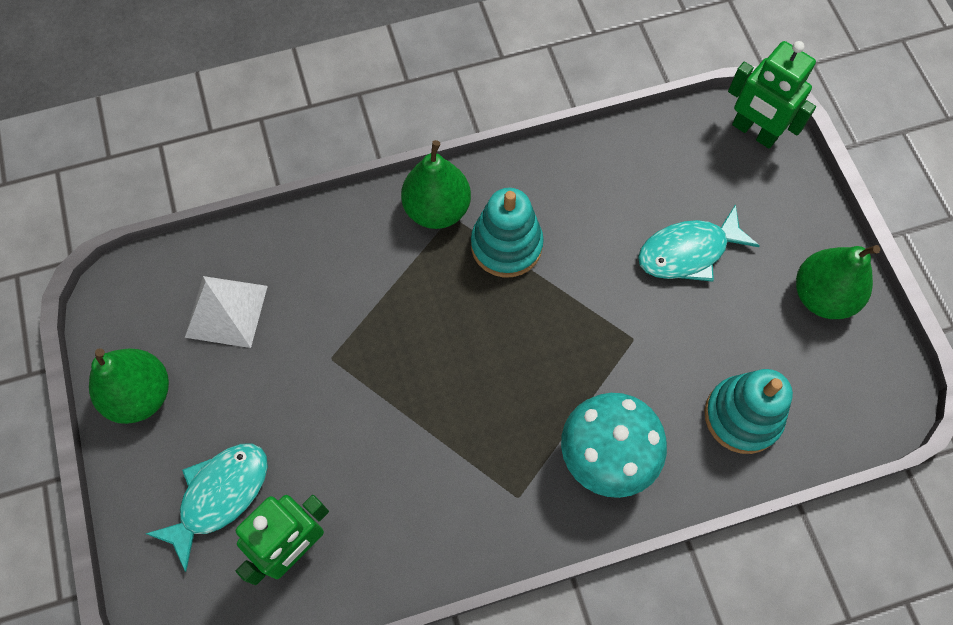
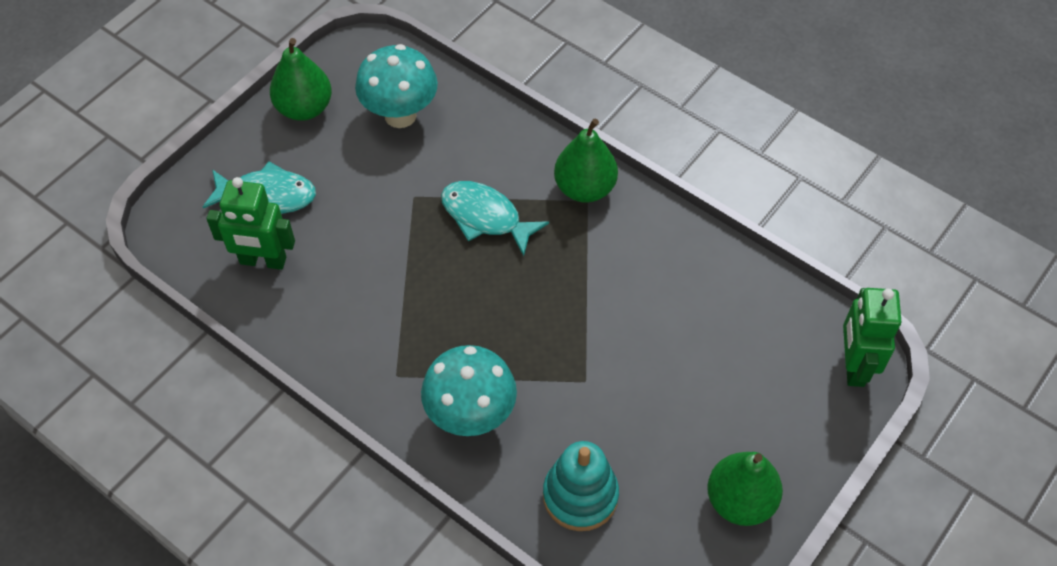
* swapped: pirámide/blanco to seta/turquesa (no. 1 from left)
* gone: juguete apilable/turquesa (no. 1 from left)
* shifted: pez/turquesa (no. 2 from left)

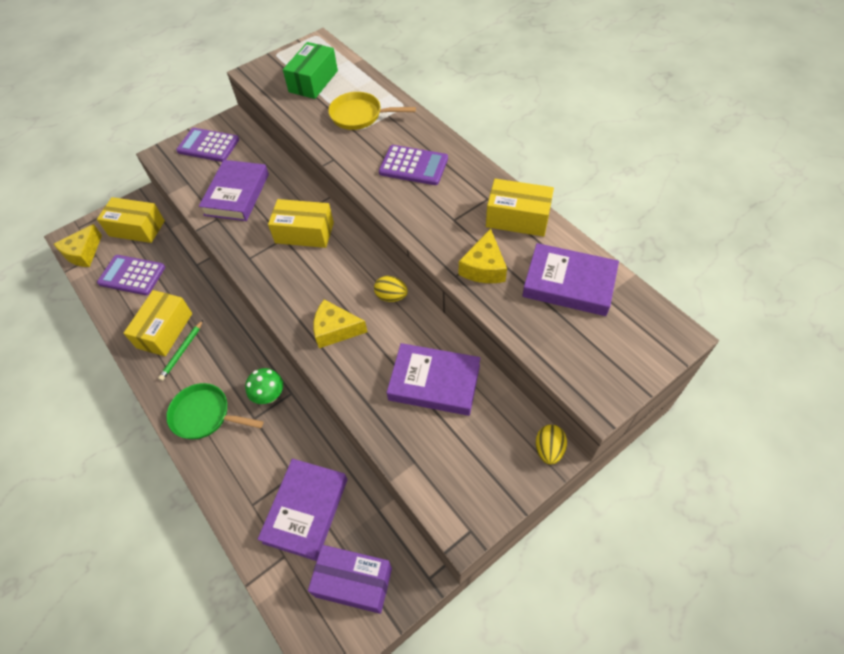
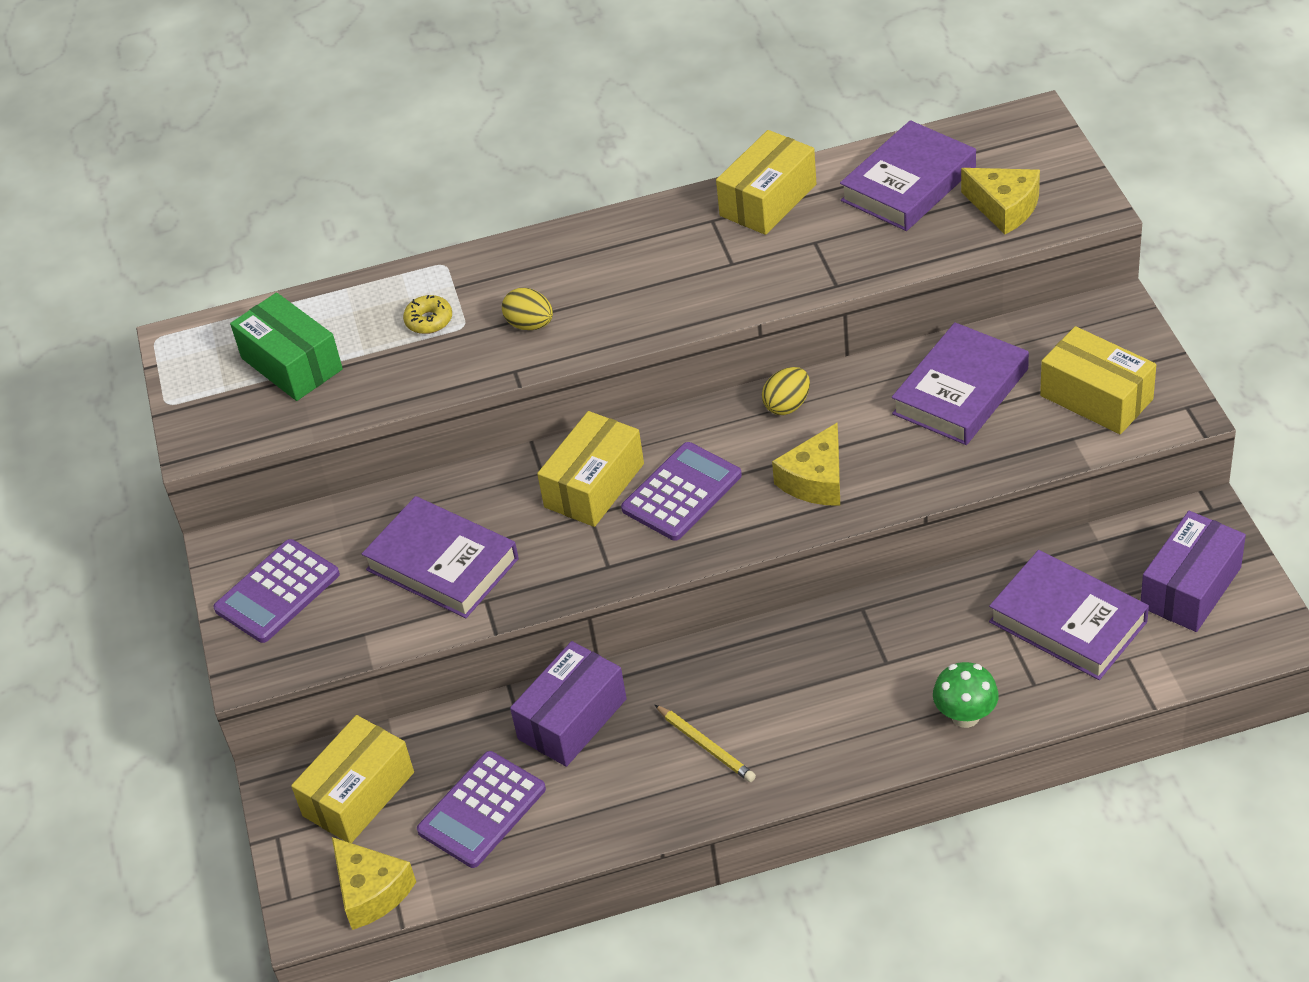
* shifted: caja/amarillo (no. 2 from left in the first image) to caja/amarillo (no. 4 from left)
* repainted: lápiz/verde to lápiz/amarillo
* gone: sartén/verde
* shifted: seta/verde
* swapped: sartén/amarillo to rosquilla/amarillo
* shifted: calculadora/morado (no. 3 from left)
* shifted: queso/amarillo (no. 3 from left)
* shifted: huevo/amarillo (no. 2 from left in the first image) to huevo/amarillo (no. 1 from left)
* new: caja/morado (no. 1 from left)

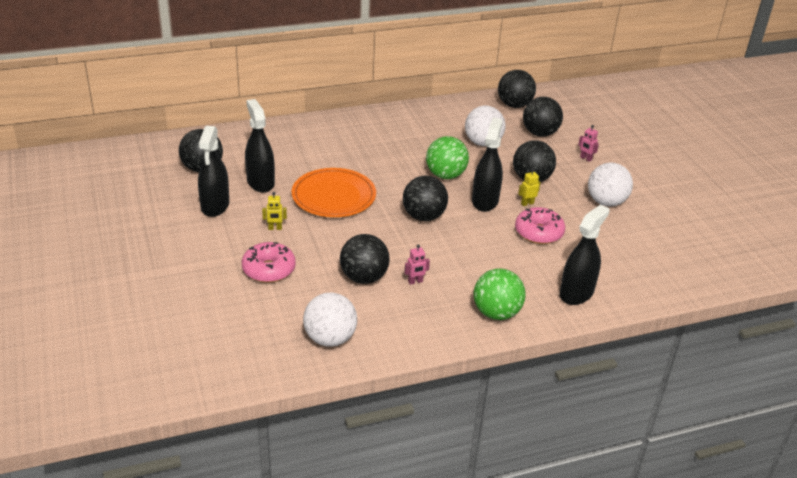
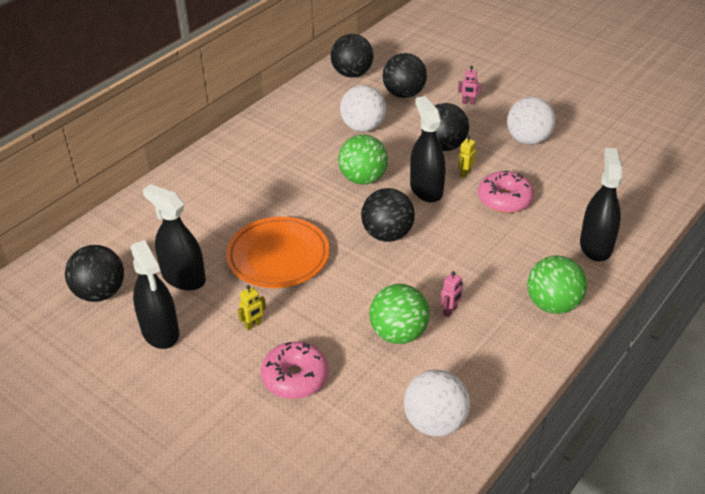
* repainted: pelota/negro (no. 2 from left) to pelota/verde (no. 2 from left)

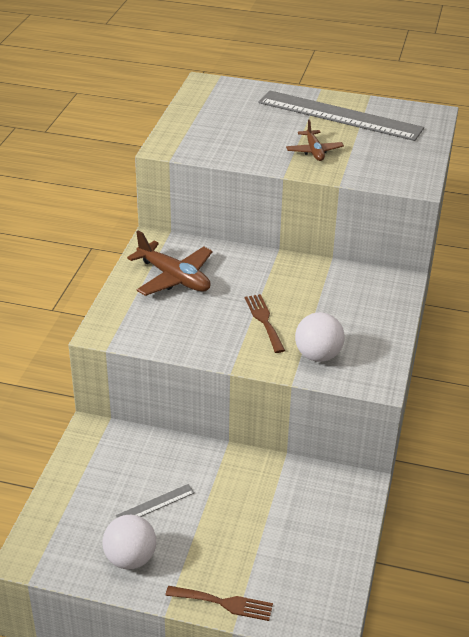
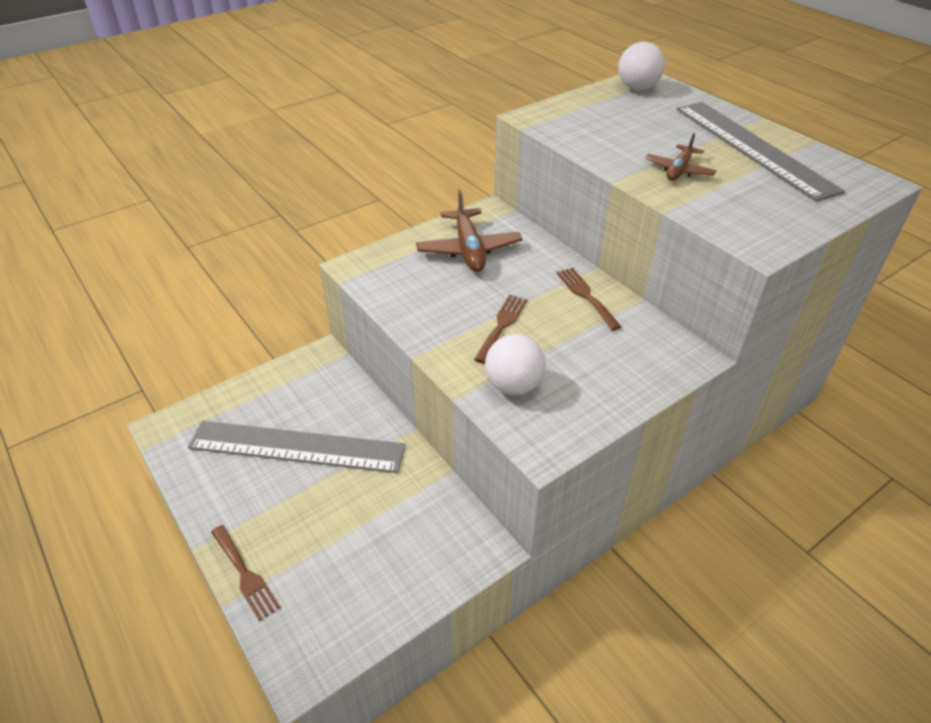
* shifted: pelota/blanco (no. 1 from left in the first image) to pelota/blanco (no. 2 from left)
* scaled: regla/gris (no. 1 from left) x2.50
* new: tenedor/marrón (no. 3 from left)

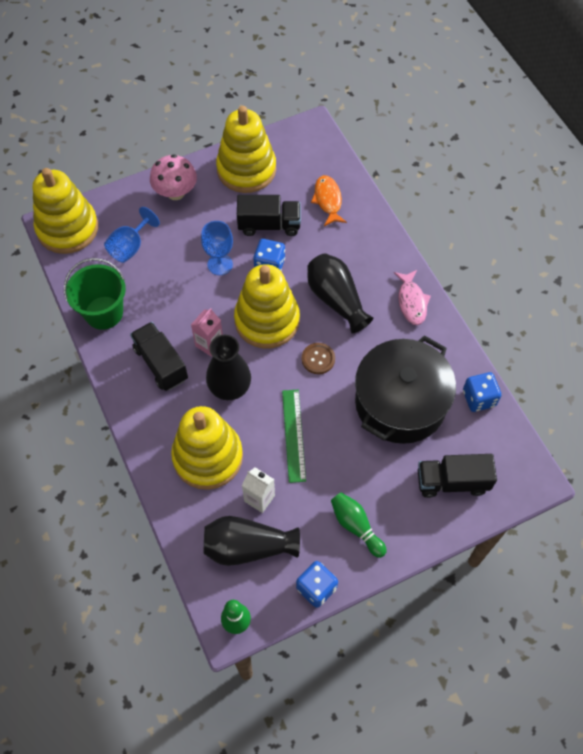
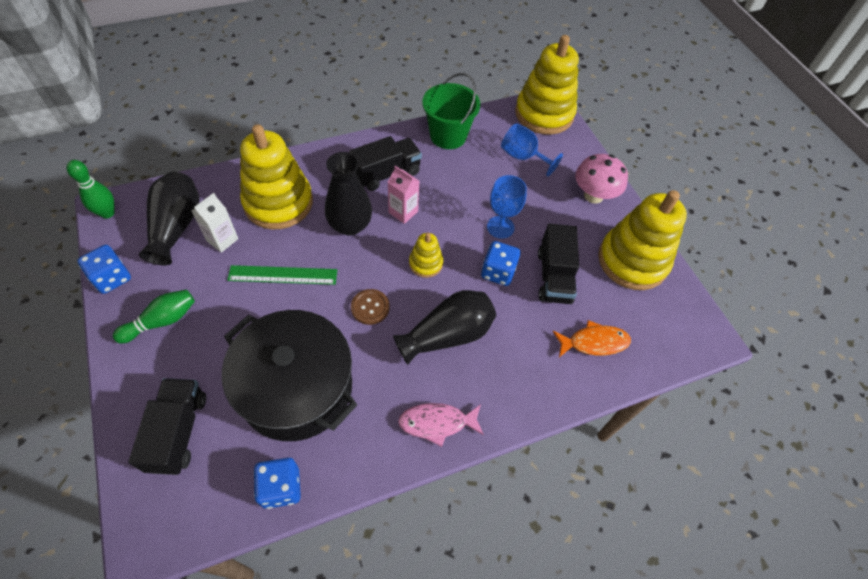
* scaled: juguete apilable/amarillo (no. 4 from left in the first image) x0.47

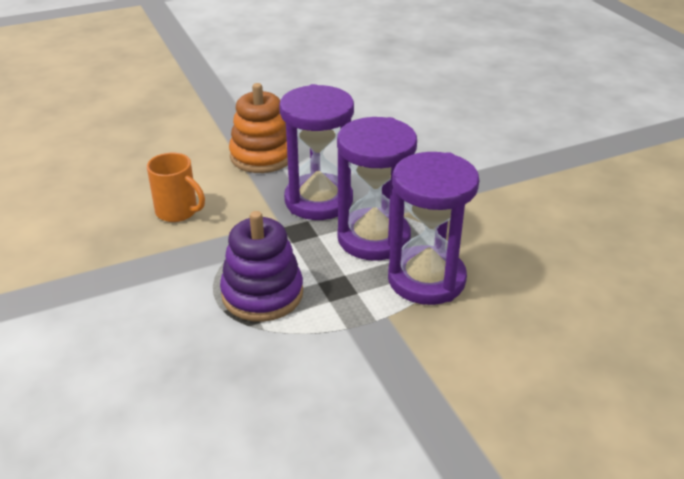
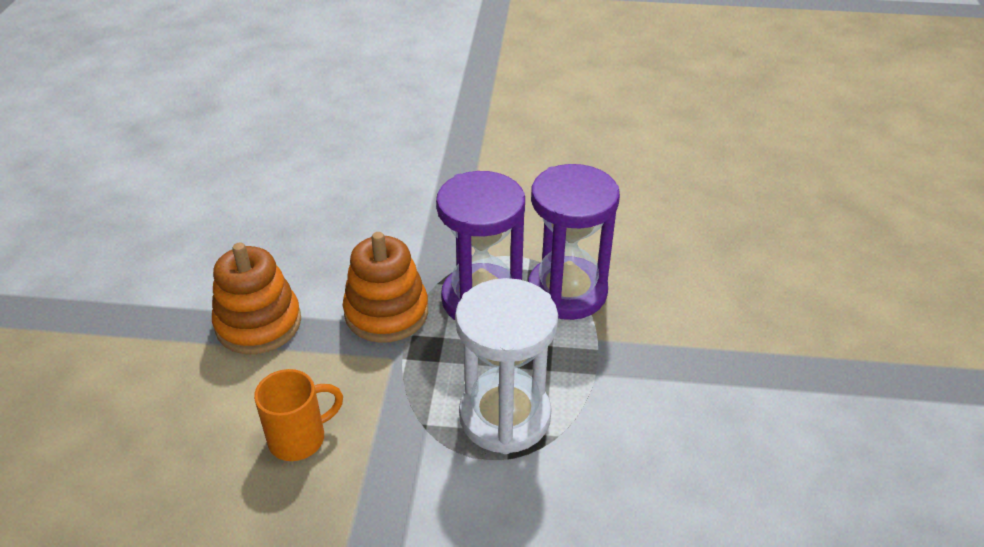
* swapped: juguete apilable/morado to reloj de arena/blanco
* swapped: reloj de arena/morado (no. 1 from left) to juguete apilable/naranja (no. 2 from left)

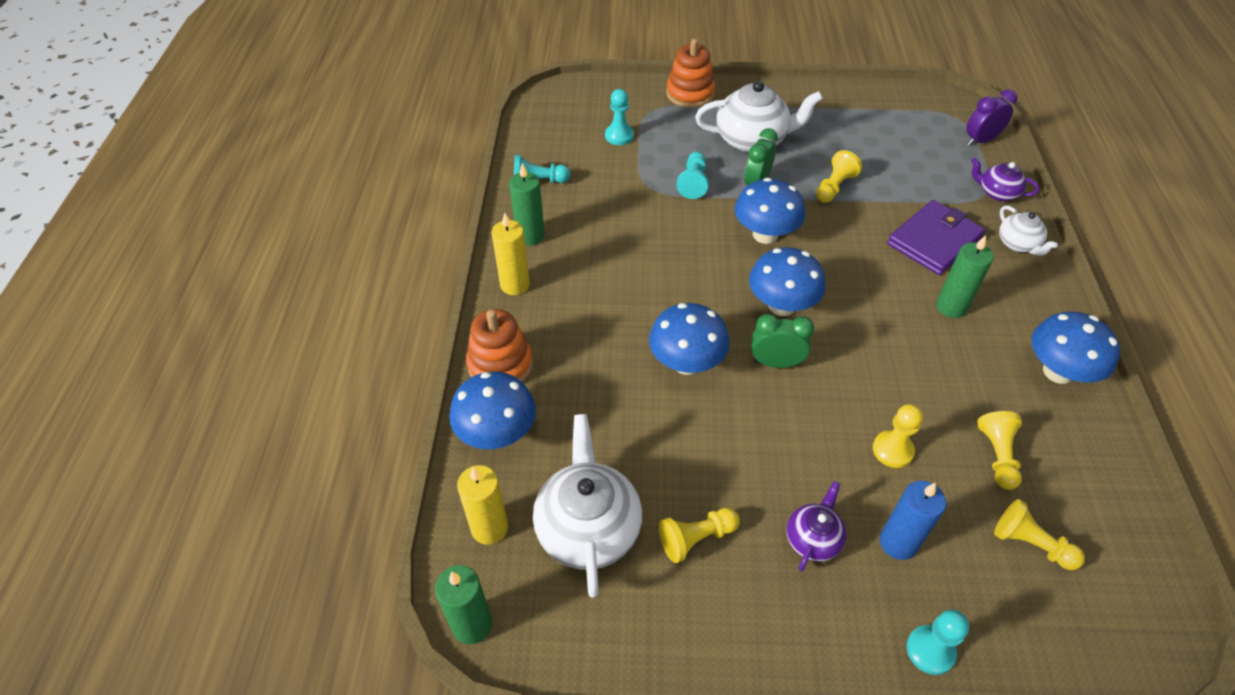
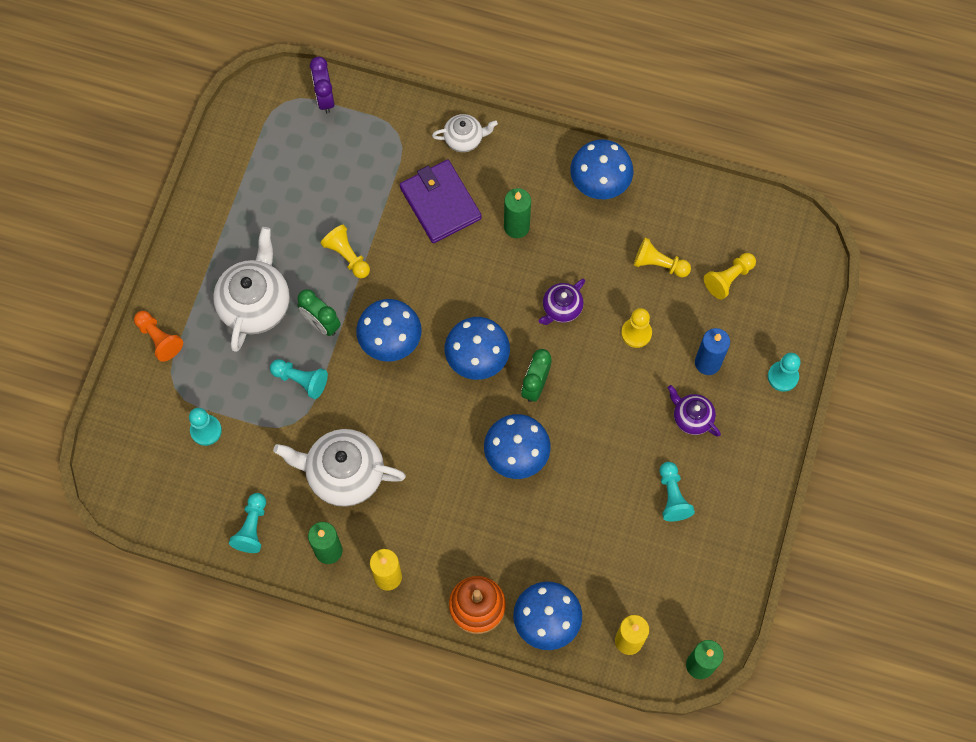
* shifted: tetera/blanco (no. 1 from left in the first image) to tetera/blanco (no. 2 from left)
* repainted: peón/amarillo (no. 1 from left) to peón/turquesa (no. 4 from left)
* swapped: juguete apilable/naranja (no. 2 from left) to peón/naranja
* shifted: tetera/morado (no. 2 from left in the first image) to tetera/morado (no. 1 from left)

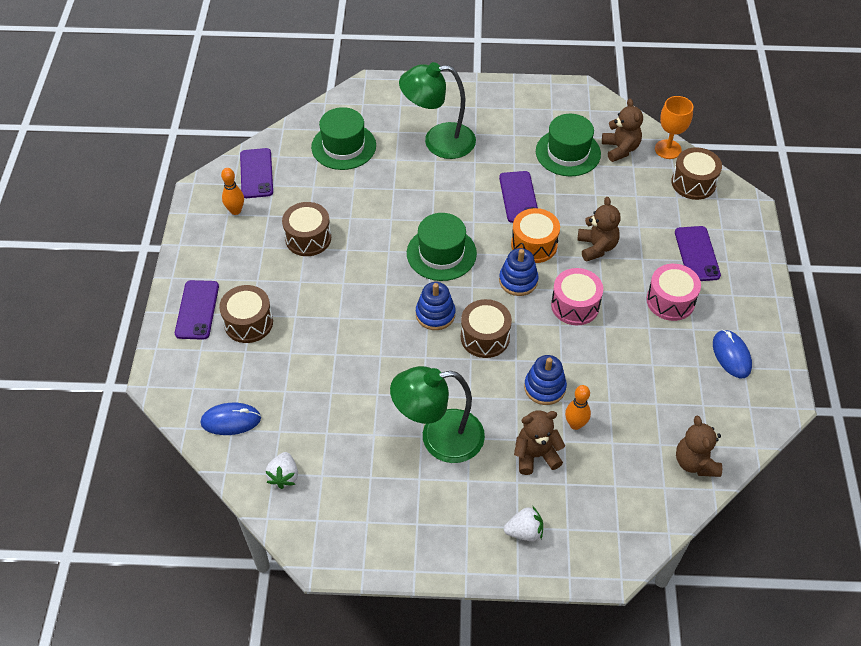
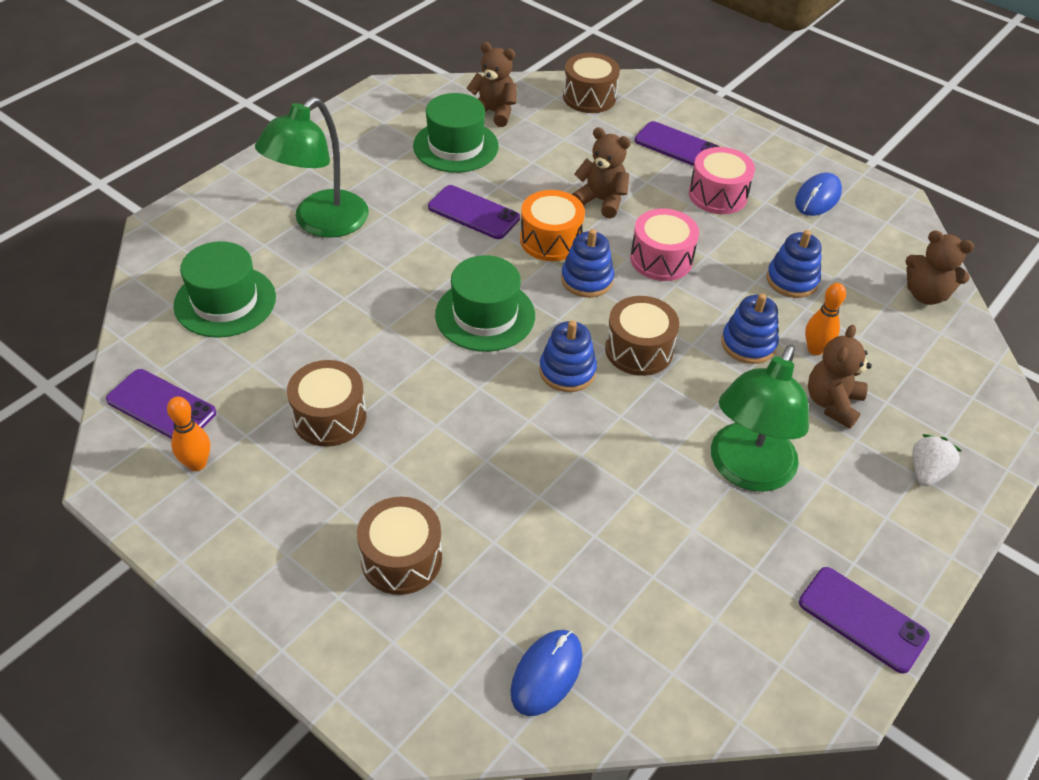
* shifted: móvil/morado (no. 1 from left in the first image) to móvil/morado (no. 4 from left)
* gone: fresa/blanco (no. 1 from left)
* gone: copa/naranja
* rotated: ratón/azul (no. 2 from left) 75 degrees counterclockwise
* new: juguete apilable/azul (no. 4 from left)

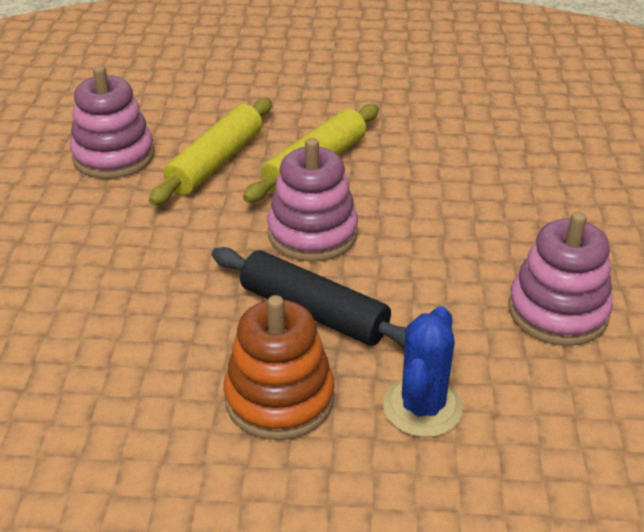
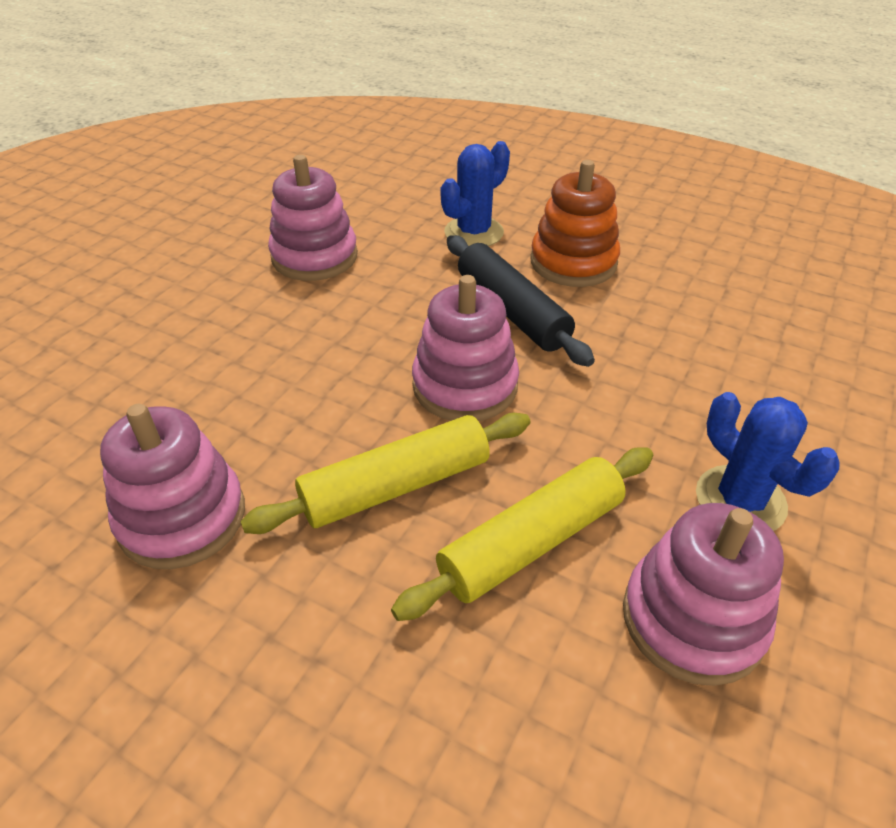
* new: juguete apilable/rosa (no. 1 from left)
* new: cactus/azul (no. 2 from left)

